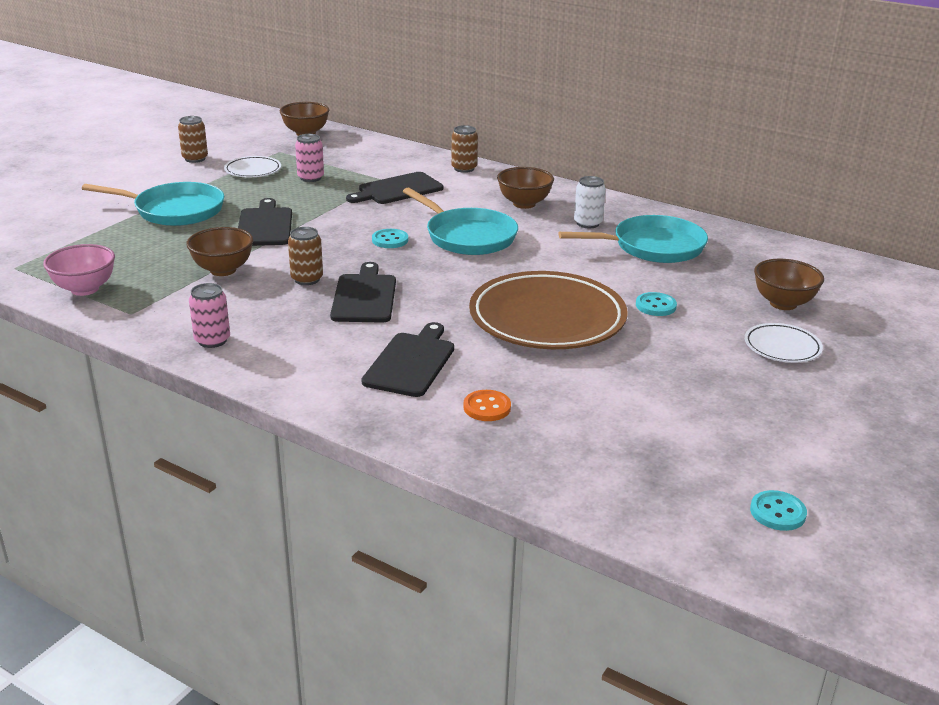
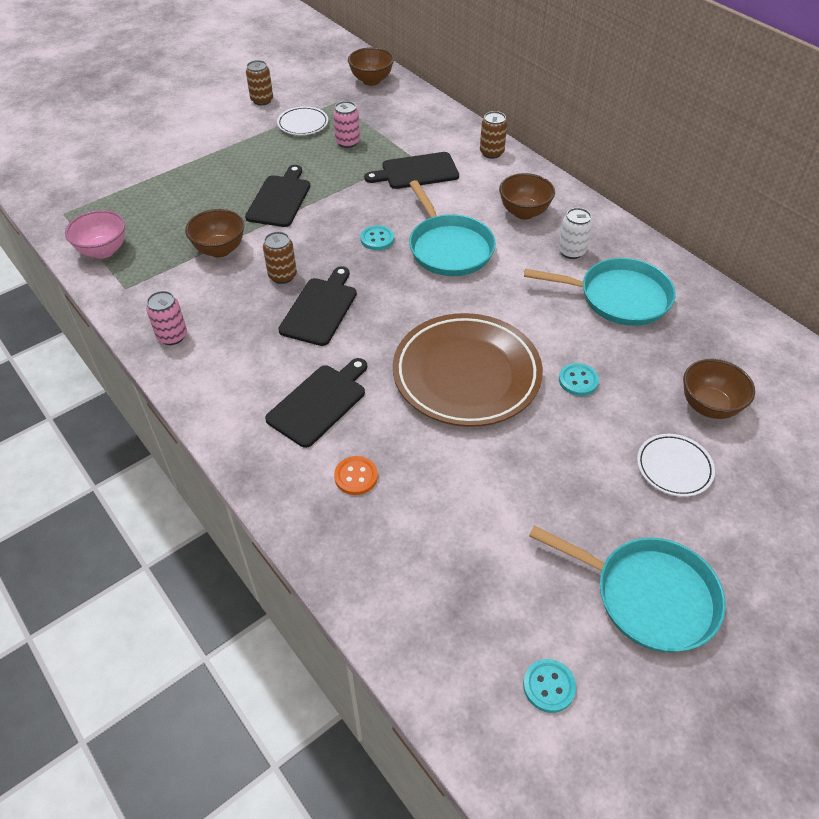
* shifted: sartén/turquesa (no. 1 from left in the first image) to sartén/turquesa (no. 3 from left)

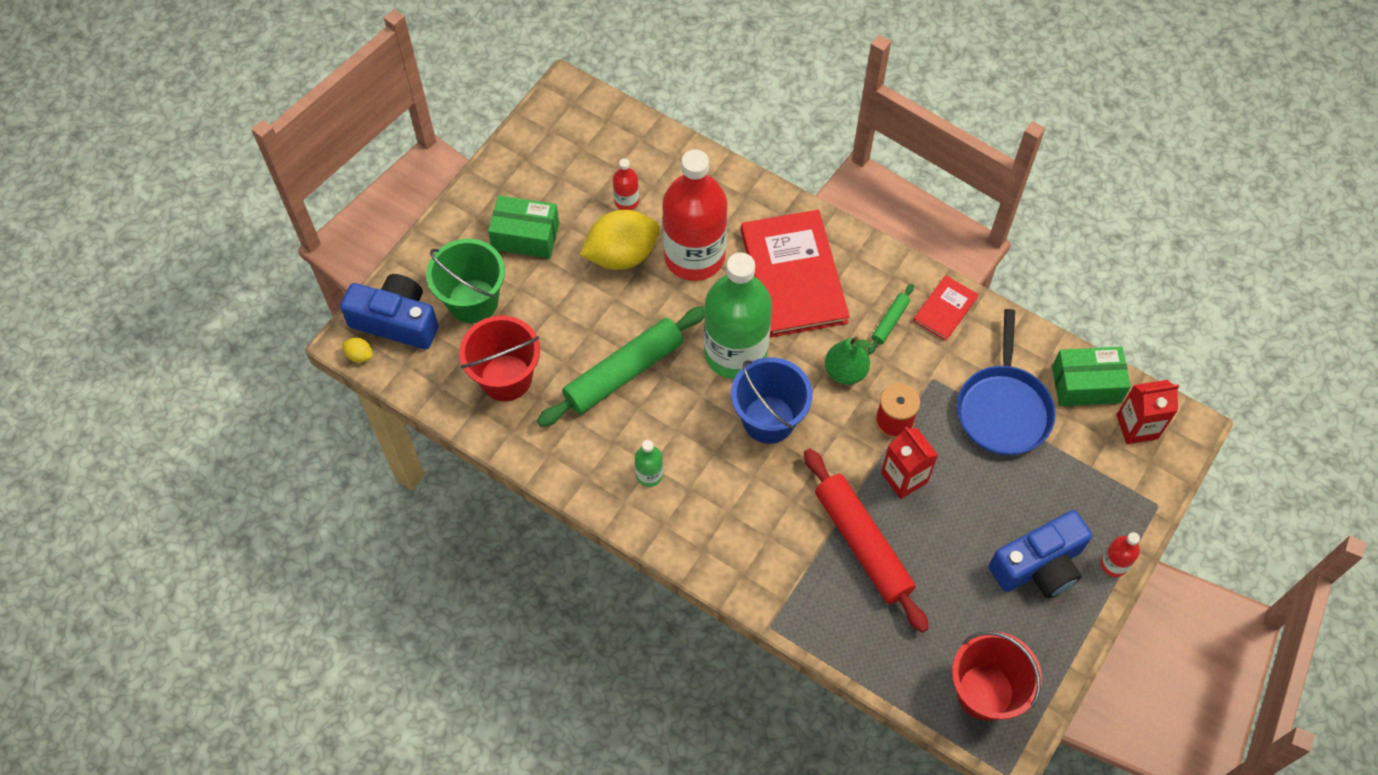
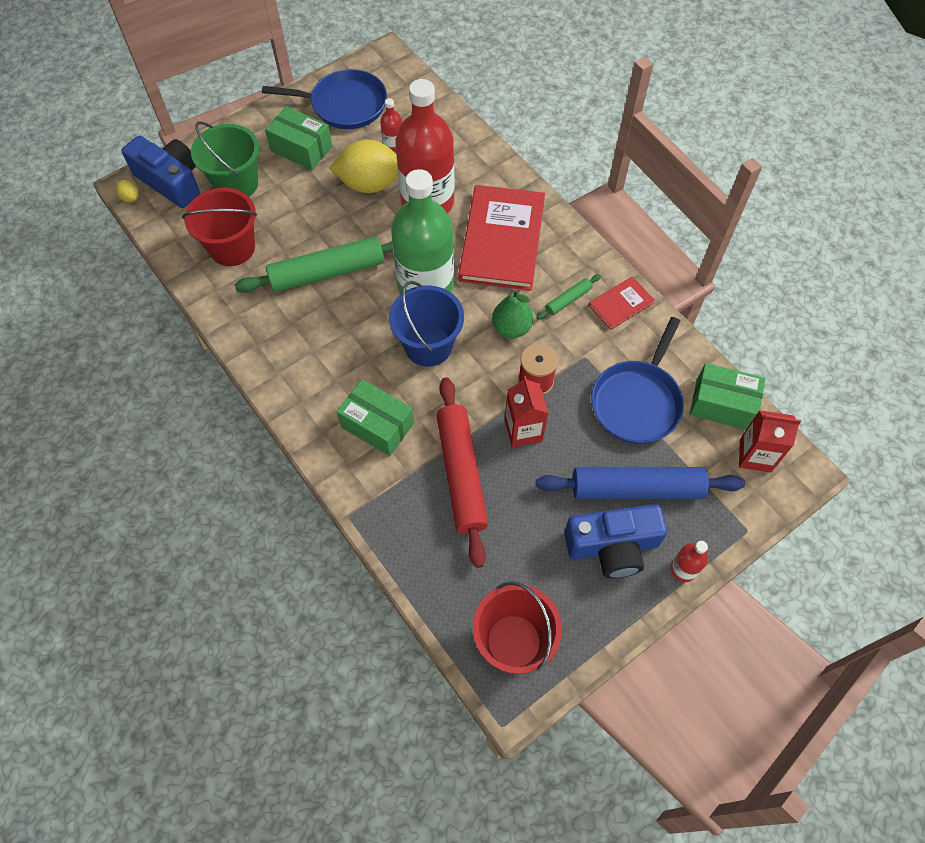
* gone: botella/verde (no. 1 from left)
* new: sartén/azul (no. 1 from left)
* new: caja/verde (no. 2 from left)
* new: rodillo/azul

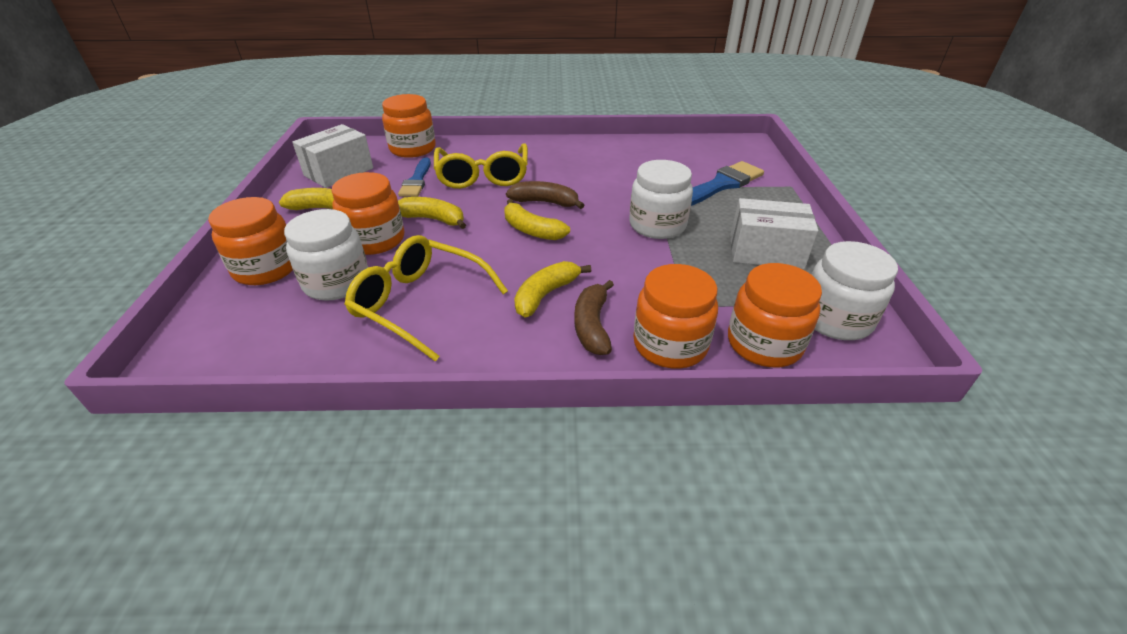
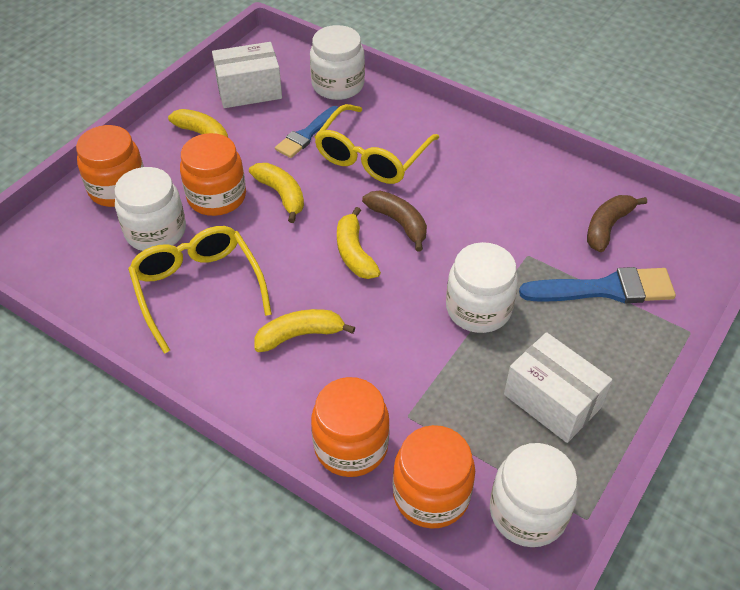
* repainted: tarro/naranja (no. 3 from left) to tarro/blanco (no. 2 from left)
* shifted: plátano/marrón (no. 2 from left)

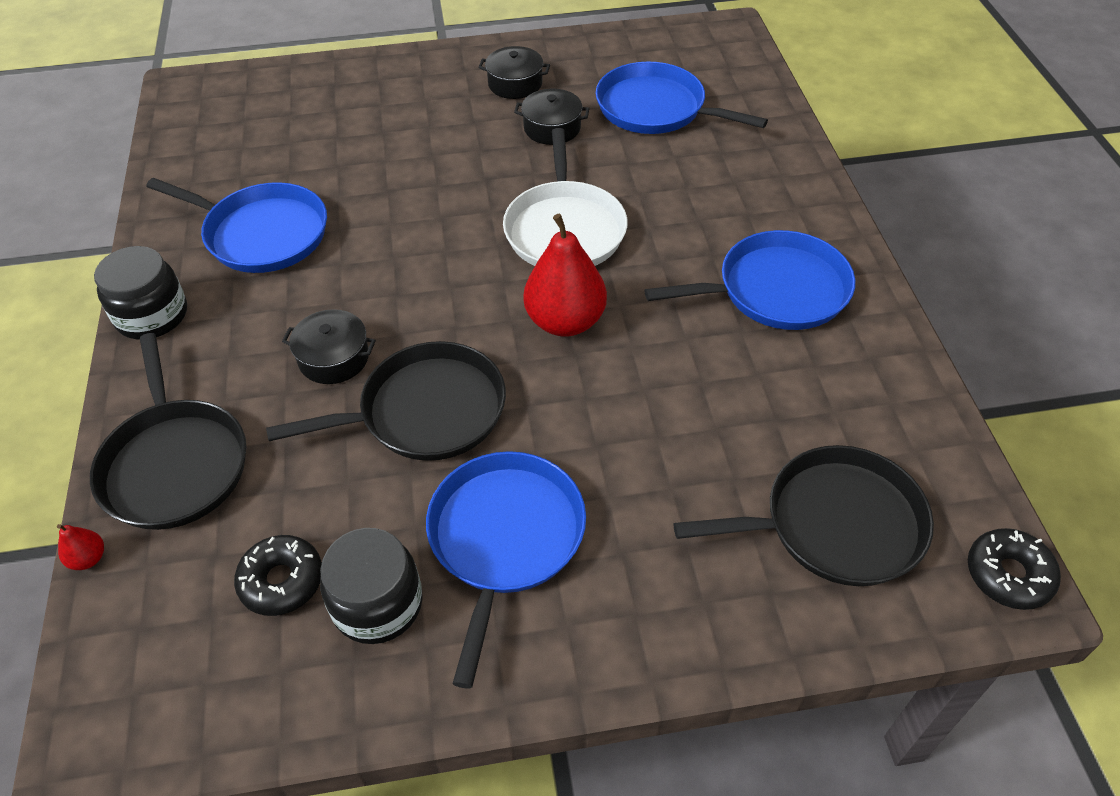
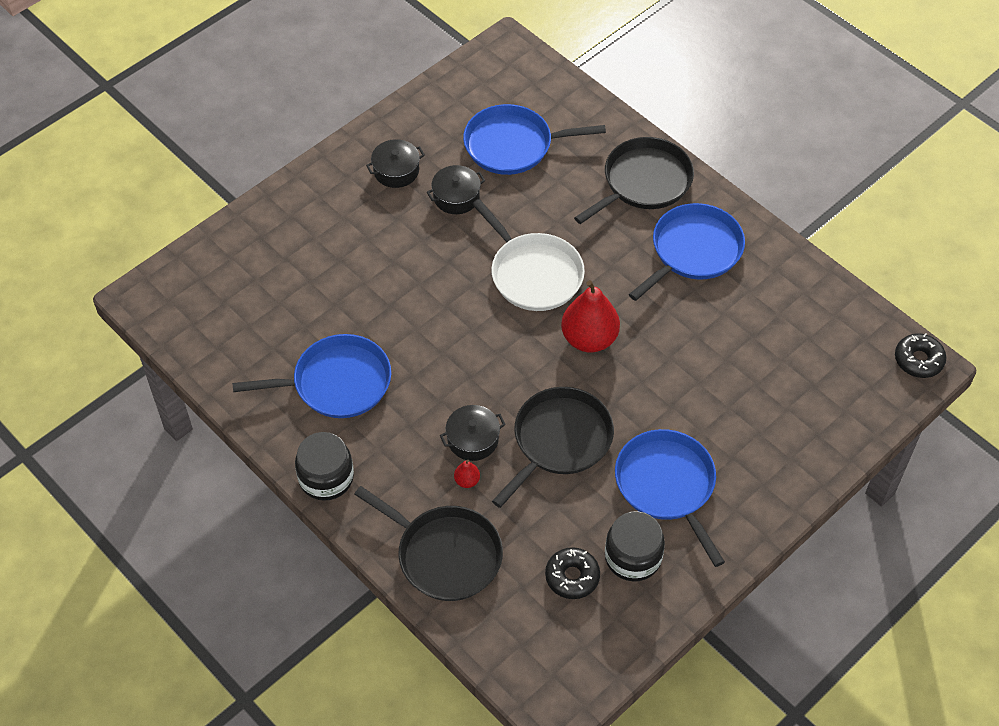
* shifted: pera/rojo (no. 1 from left)
* shifted: sartén/negro (no. 3 from left)

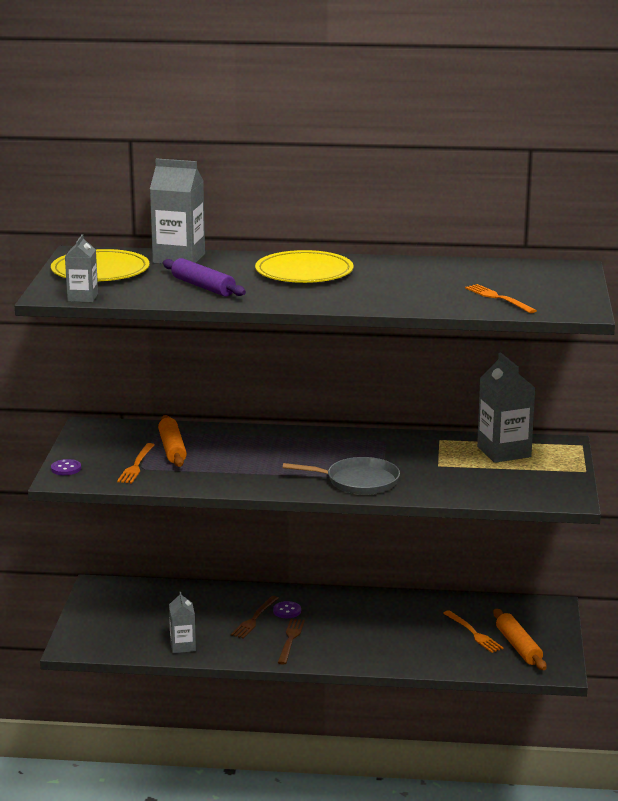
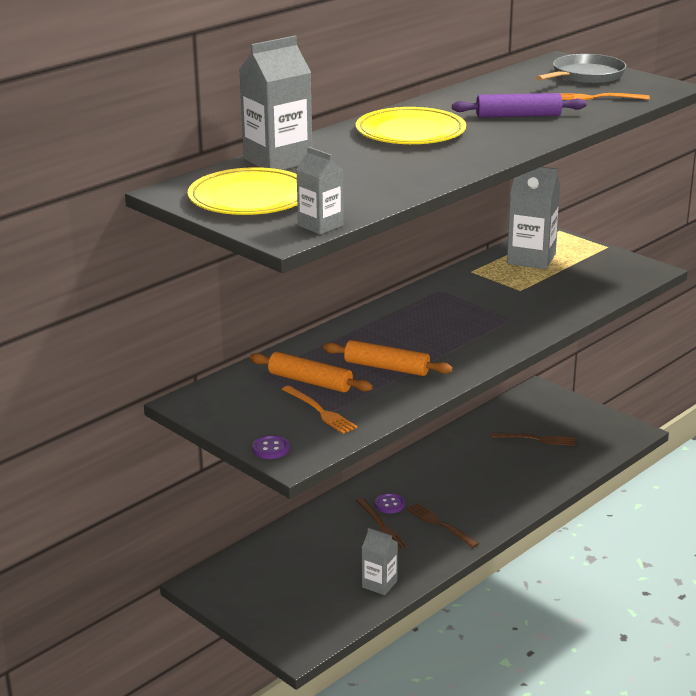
* shifted: rodillo/morado
* shifted: sartén/gris
* repainted: tenedor/naranja (no. 2 from left) to tenedor/marrón (no. 3 from left)
* shifted: rodillo/naranja (no. 2 from left)

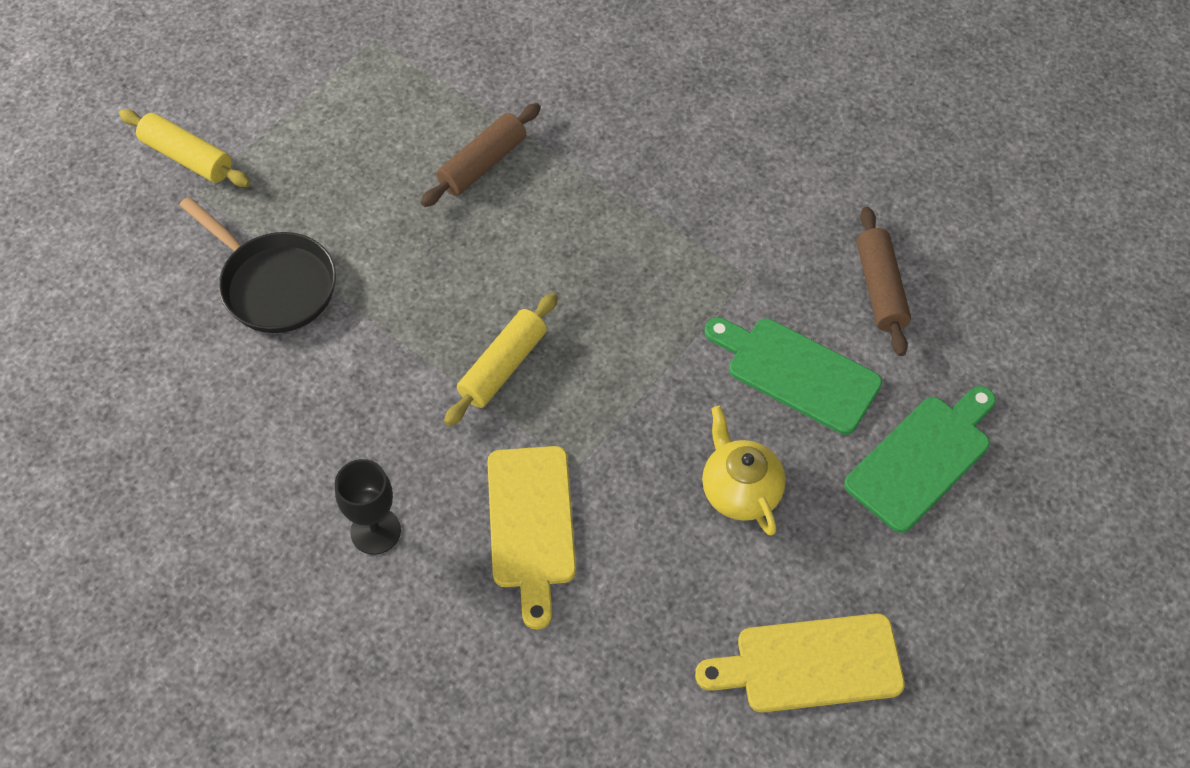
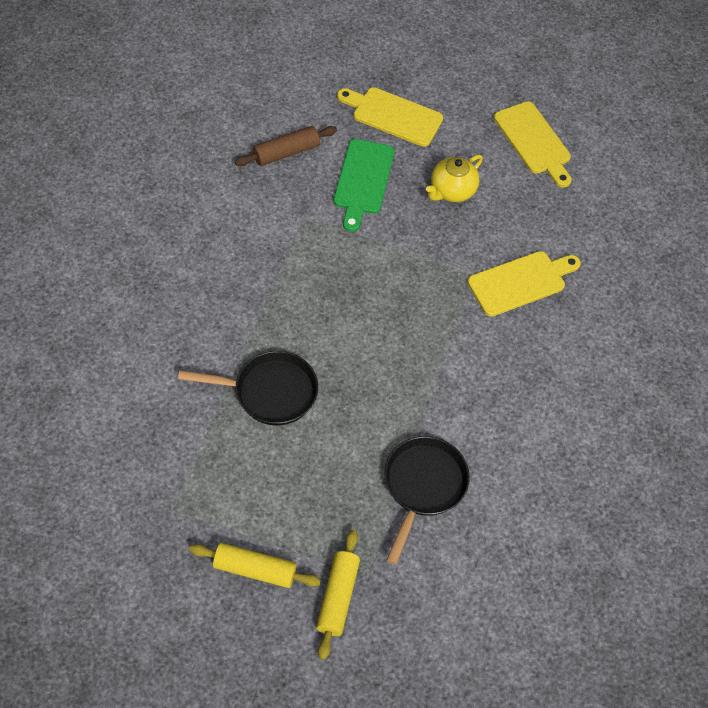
* gone: copa/negro
* swapped: rodillo/marrón (no. 1 from left) to sartén/negro (no. 1 from left)
* shifted: rodillo/amarillo (no. 2 from left in the first image) to rodillo/amarillo (no. 1 from left)
* repainted: tabla de cortar/verde (no. 2 from left) to tabla de cortar/amarillo (no. 1 from left)

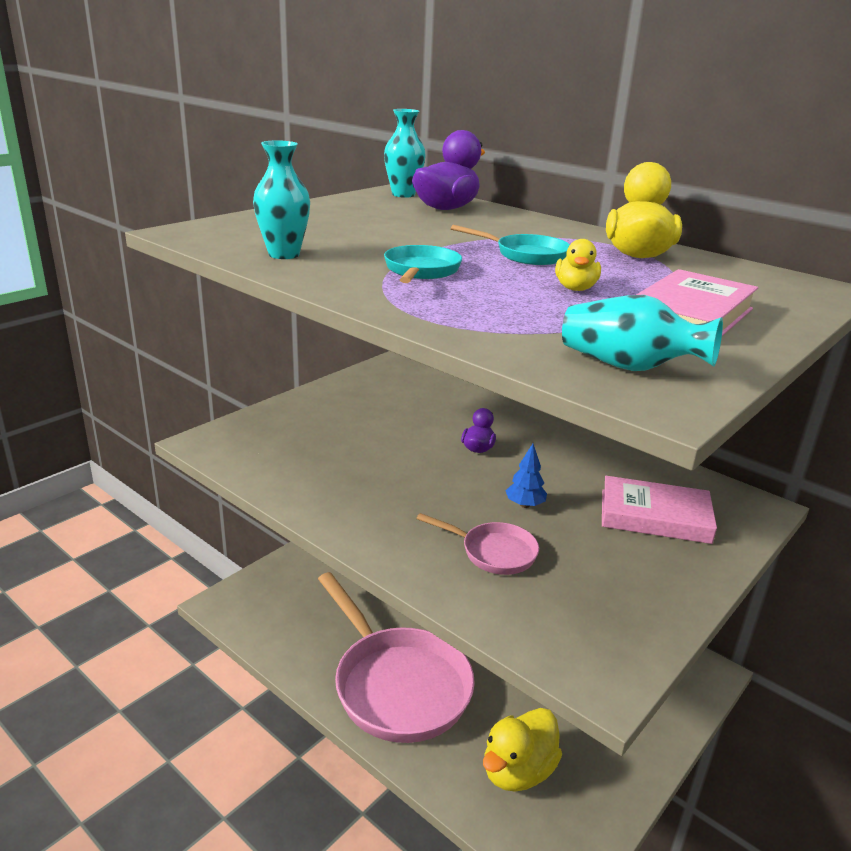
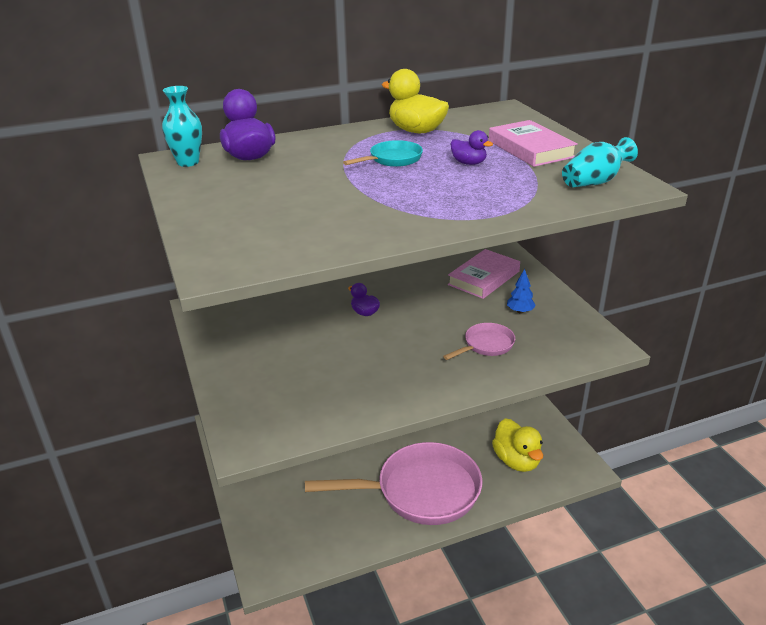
* gone: florero/turquesa (no. 1 from left)
* gone: sartén/turquesa (no. 1 from left)
* shifted: árbol/azul
* repainted: pato/amarillo (no. 2 from left) to pato/morado (no. 3 from left)

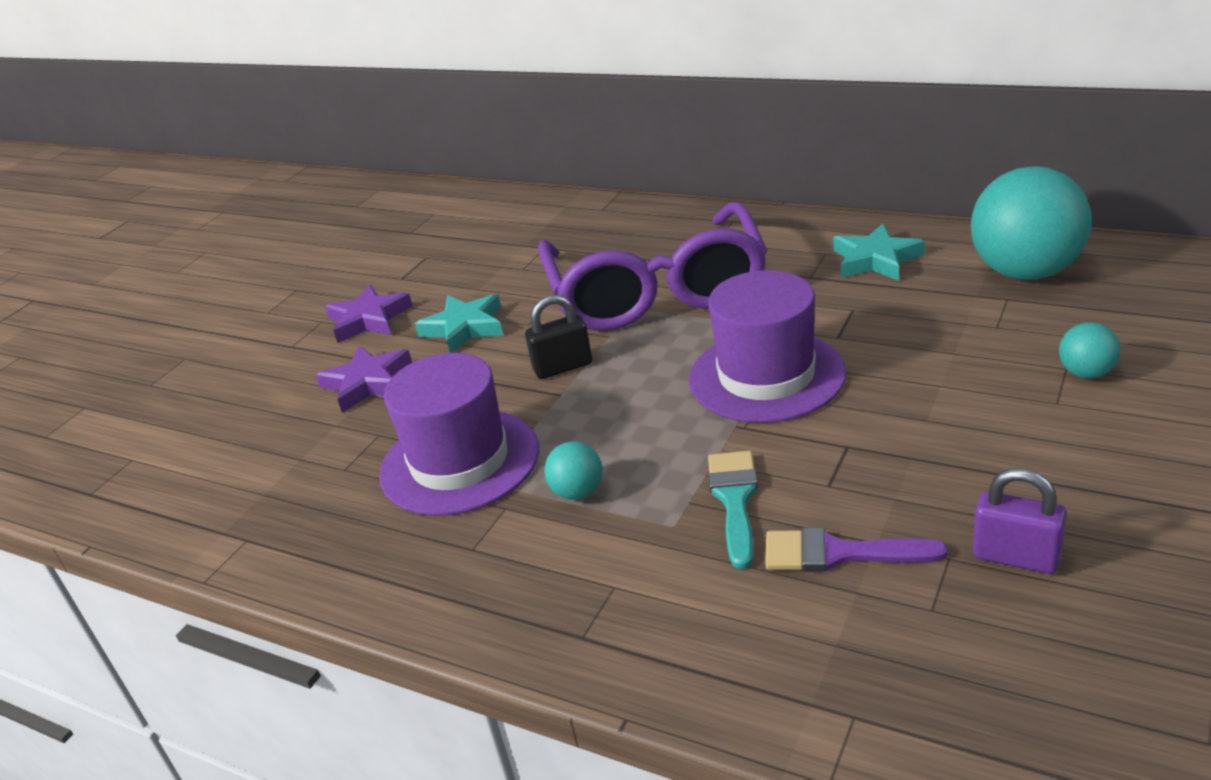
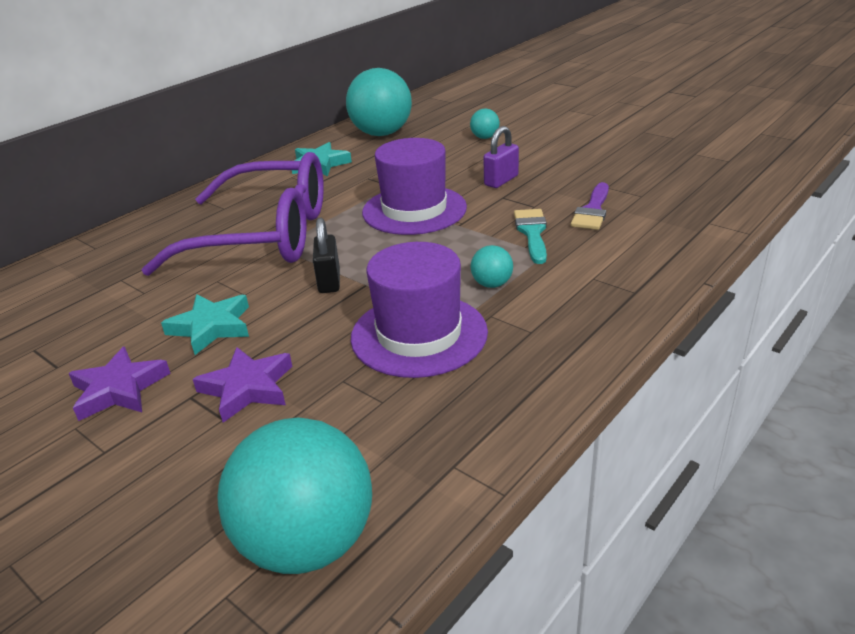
* rotated: pincel/turquesa 75 degrees clockwise
* shifted: candado/morado
* new: pelota/turquesa (no. 1 from left)

